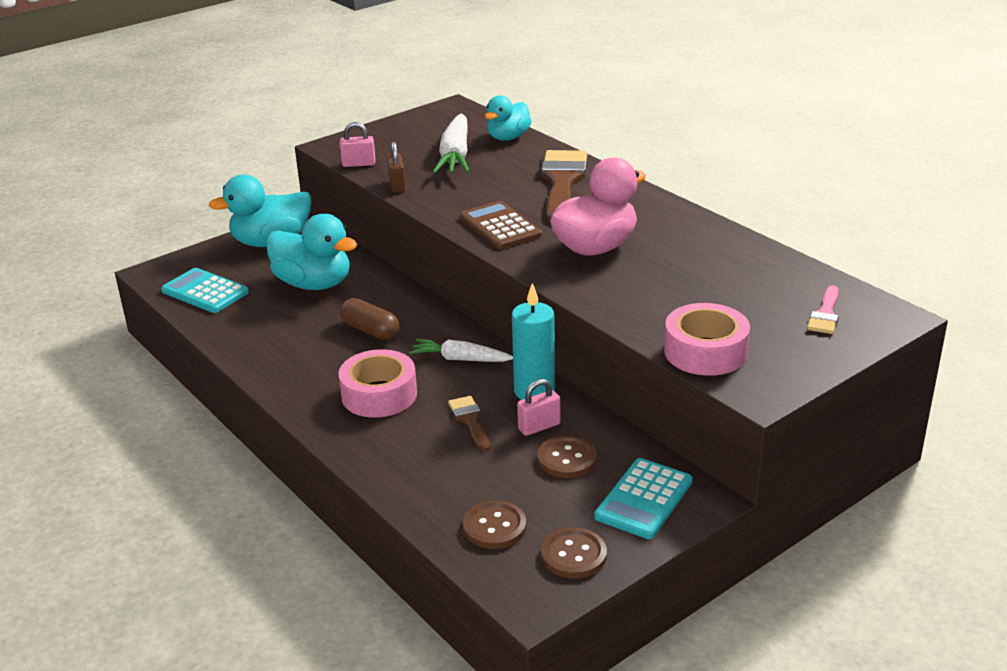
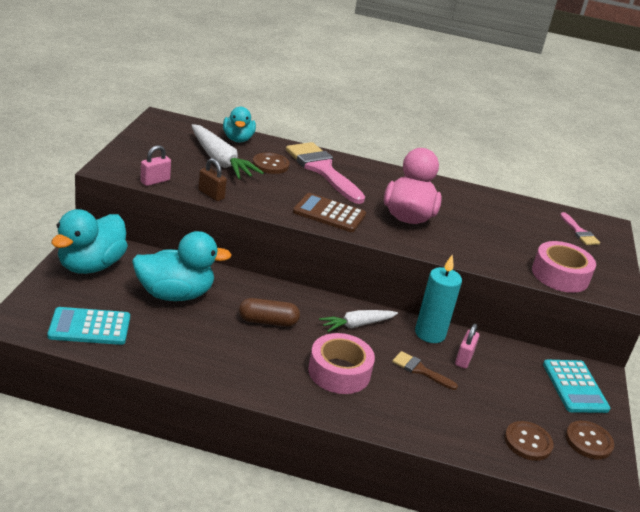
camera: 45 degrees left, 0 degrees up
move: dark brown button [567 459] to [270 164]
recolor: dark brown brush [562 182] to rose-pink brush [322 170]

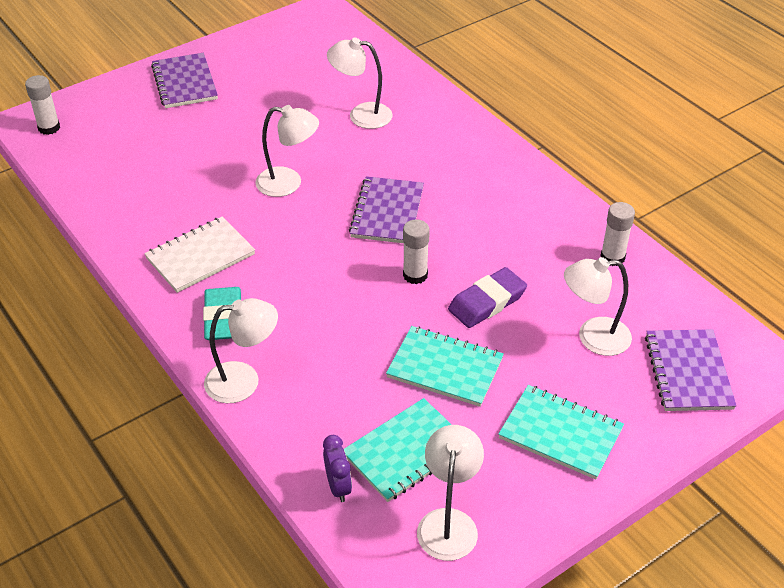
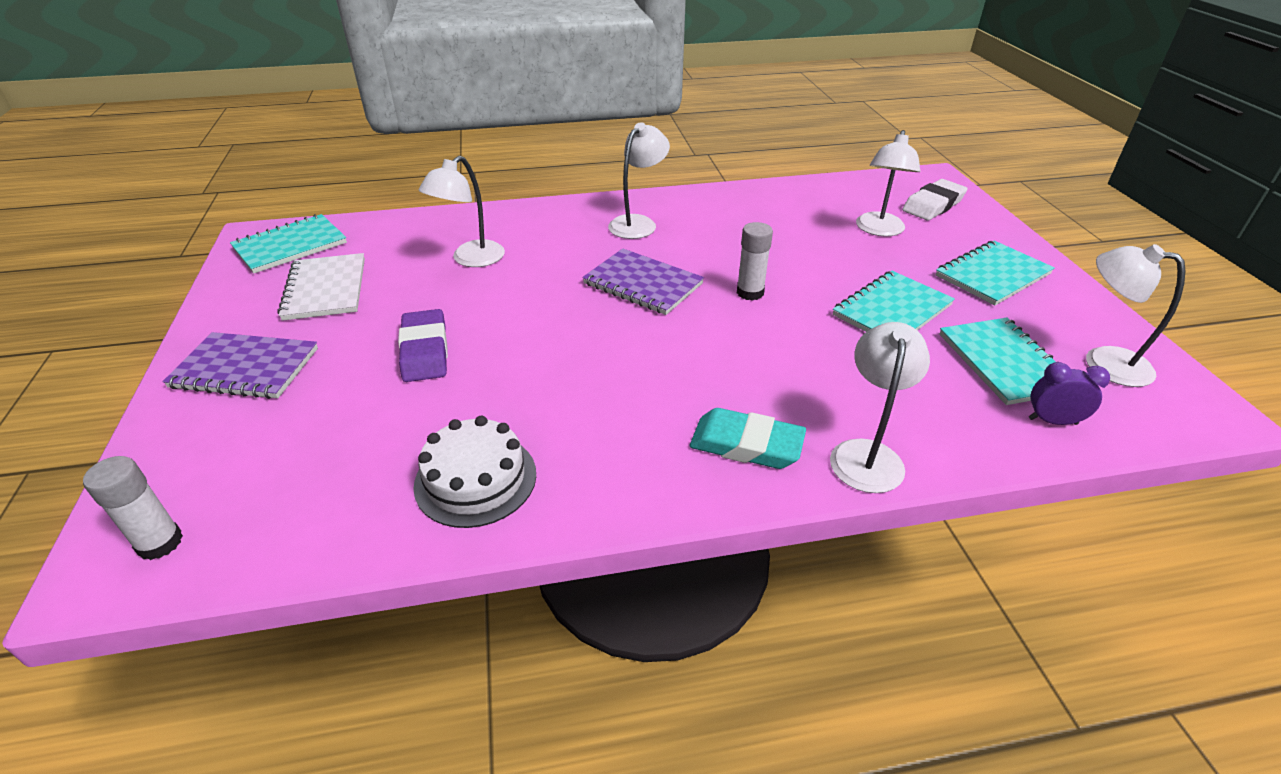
camera: 65 degrees left, 5 degrees down
delete: snow-white glue stick [612 257]
insert: aqua notepad [290 246]; snow-white gateau [475 479]
move: snow-white notepad [200 256] to [325 289]; snow-white lamp [288 183] to [638 223]; purple gum eraser [487 302] to [424 351]
replace: purple notepad [688 372] to snow-white gum eraser [933 205]

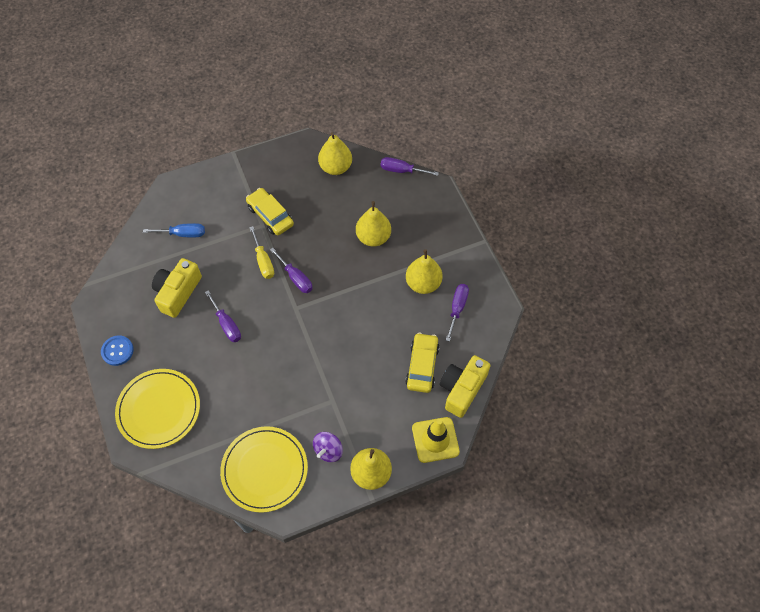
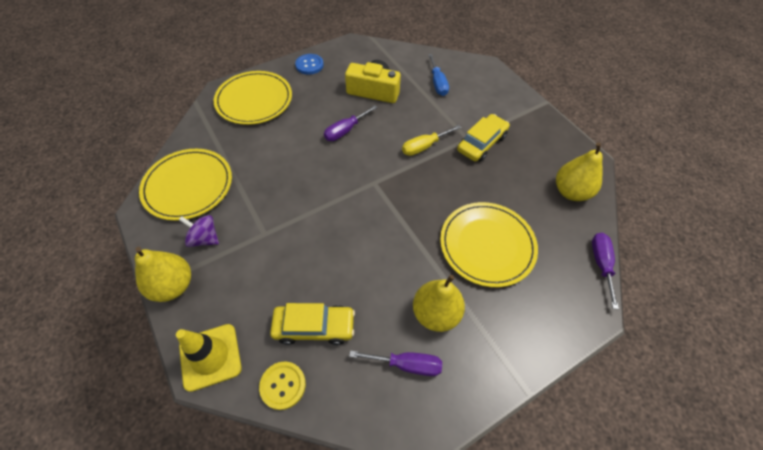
camera: 80 degrees right, 5 degrees down
delete: purple hand screwdriver [295 278]
replace: golden toy pear [373 237] to golden dinner plate [487 245]; golden compact camera [462 389] to golden button [283 385]

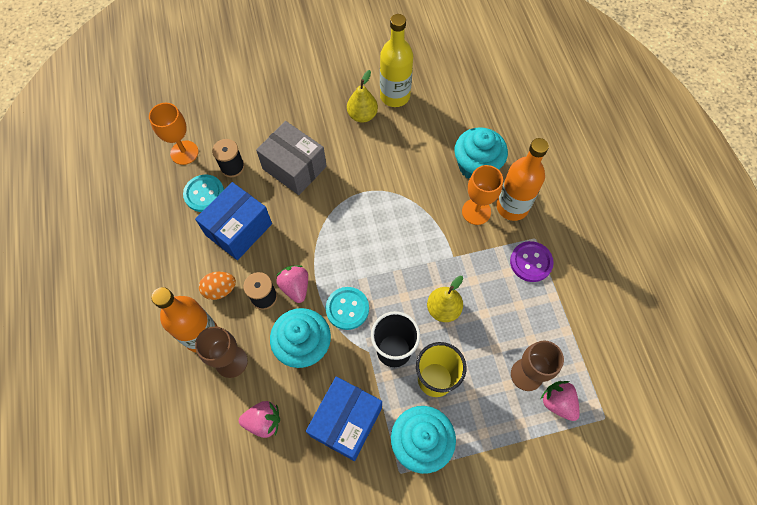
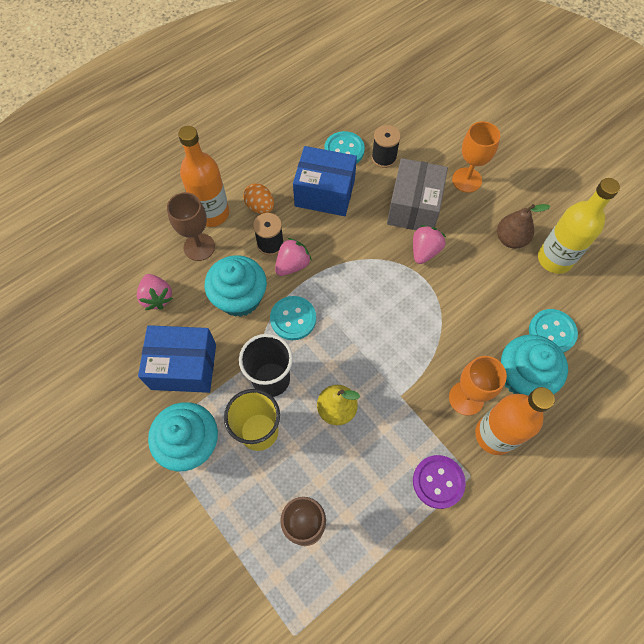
camera: 65 degrees right, 0 degrees up
insert: aqua button [552 332]
move: orange goblet [184 152] to [466 180]; rose-pink toy strawberry [557 402] to [424 251]
recolor: golden toy pear [362 115] to dark brown toy pear [510 239]

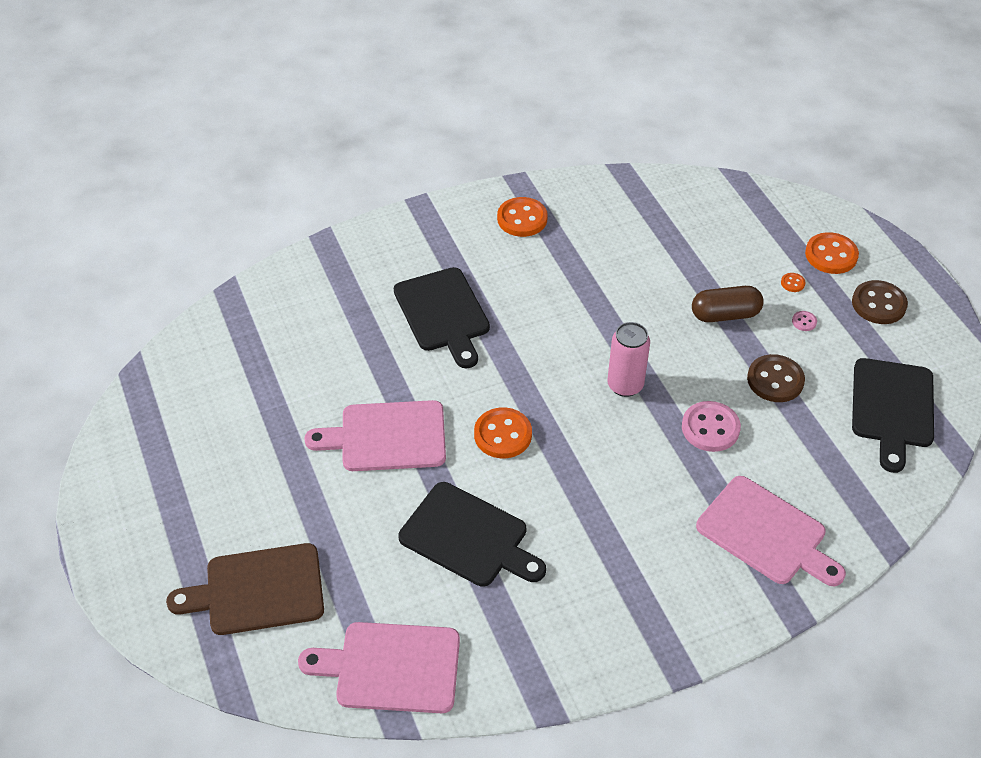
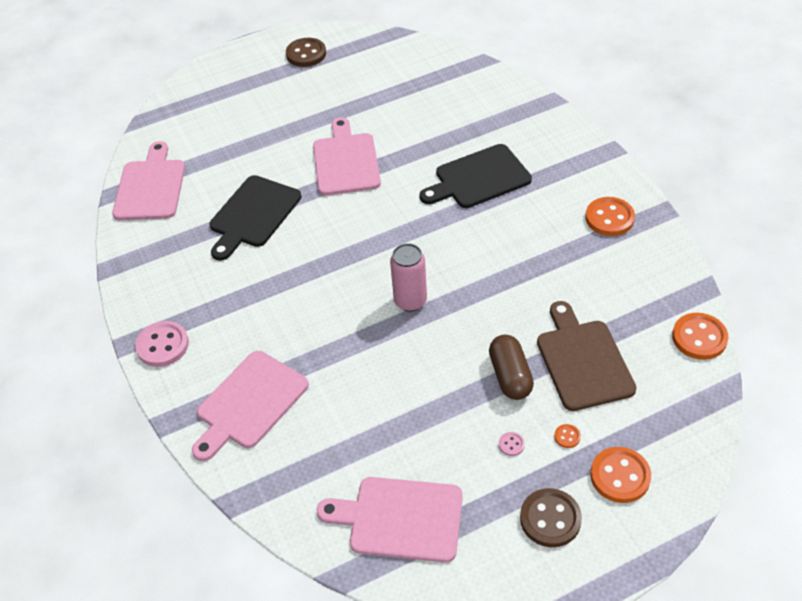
camera: 90 degrees right, 0 degrees up
move: dark brown cutting board [258 590] to [583 361]; orange button [503 435] to [699 338]; rose-pink button [710 428] to [162 345]; dark brown button [775 380] to [306 54]
recolor: black cutting board [892 408] to rose-pink cutting board [400 519]

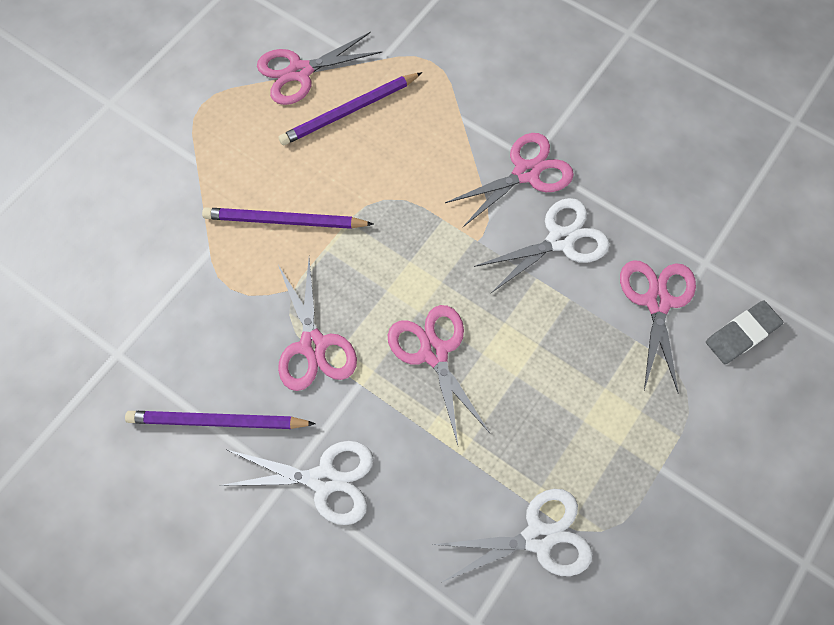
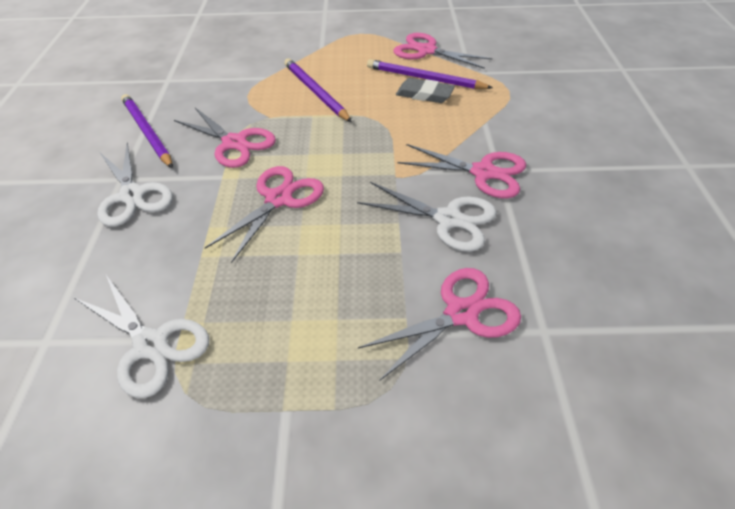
camera: 55 degrees right, 20 degrees down
move: grey gum eraser [741 334] to [424 94]
rotate: rose-pink pair of scissors [313 345] = [234 143] 90 degrees counterclockwise

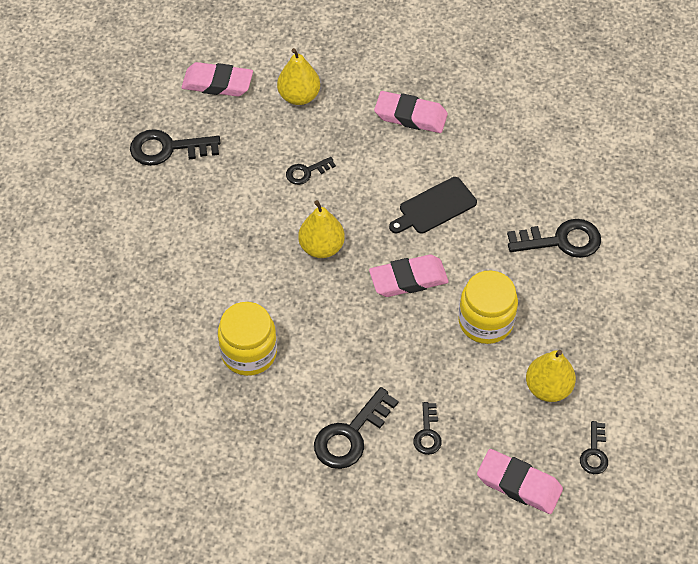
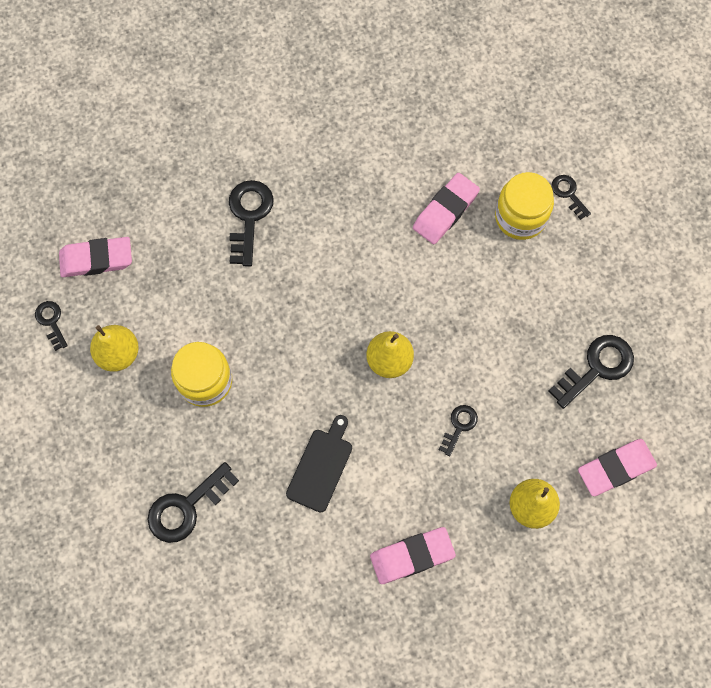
camera: 145 degrees right, 15 degrees up
move: golden preserve jar [249 352] to [520 217]; rose-pink gum eraser [408 279] to [445 211]; black latchkey [427 433] to [568 194]

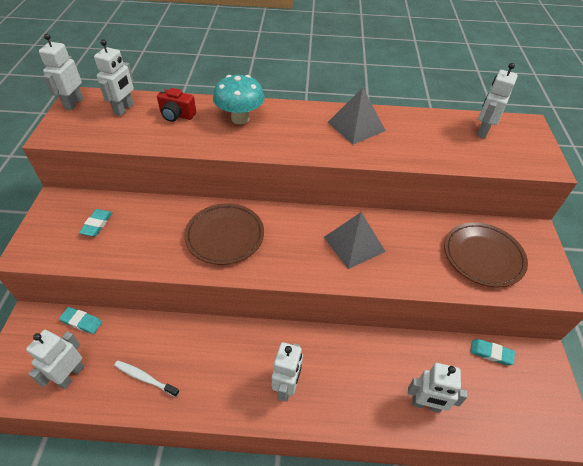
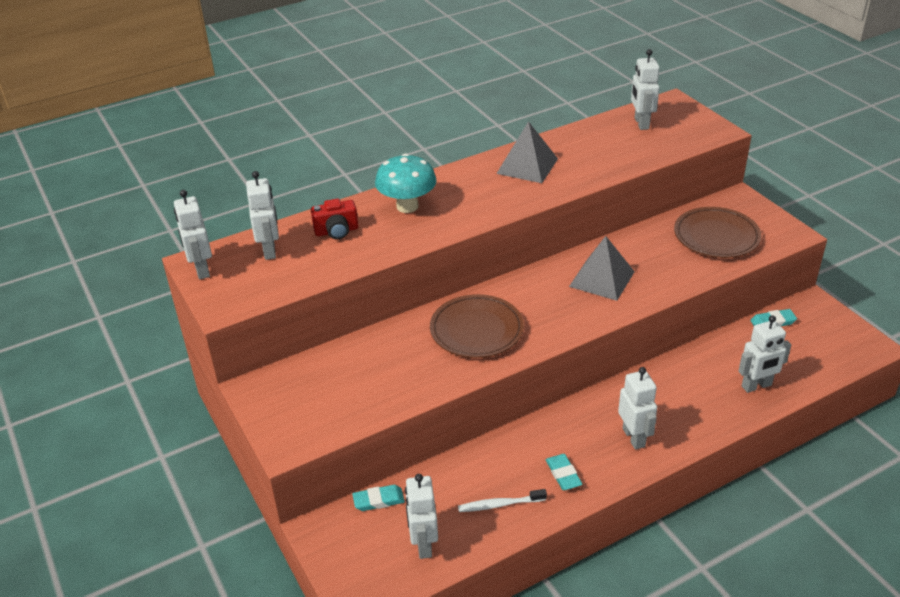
camera: 30 degrees left, 10 degrees down
move: aqua gum eraser [97 224] to [563 474]

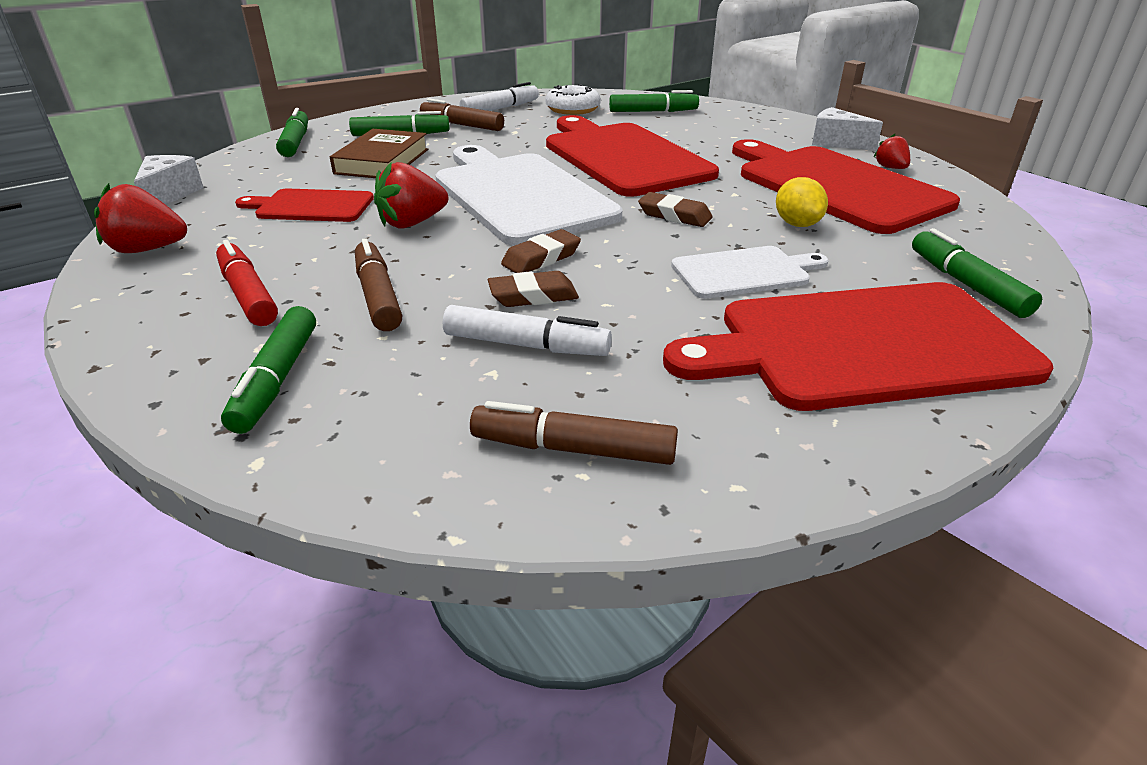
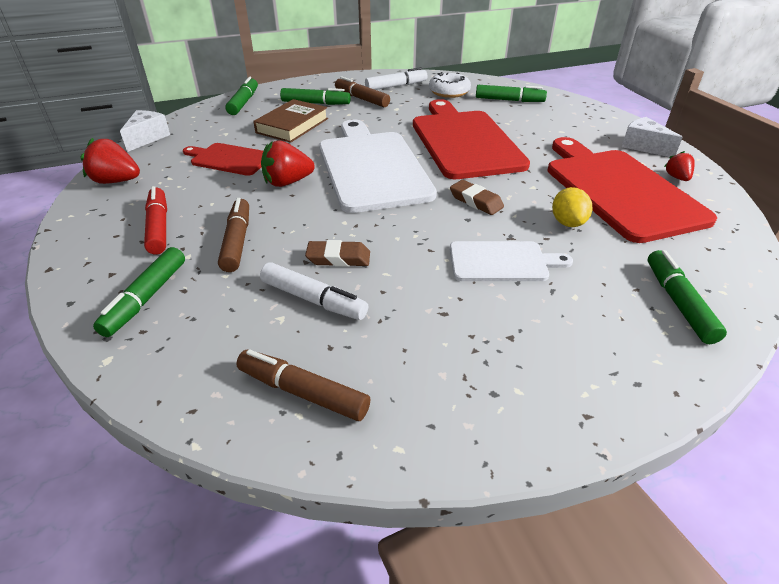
camera: 15 degrees right, 5 degrees up
delete: dark brown gum eraser [541 258]; scarlet cutting board [862 346]

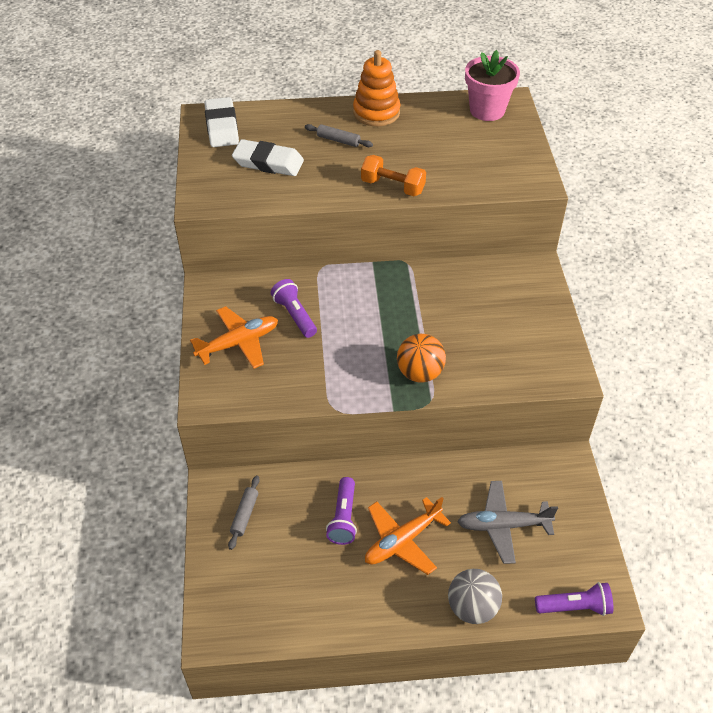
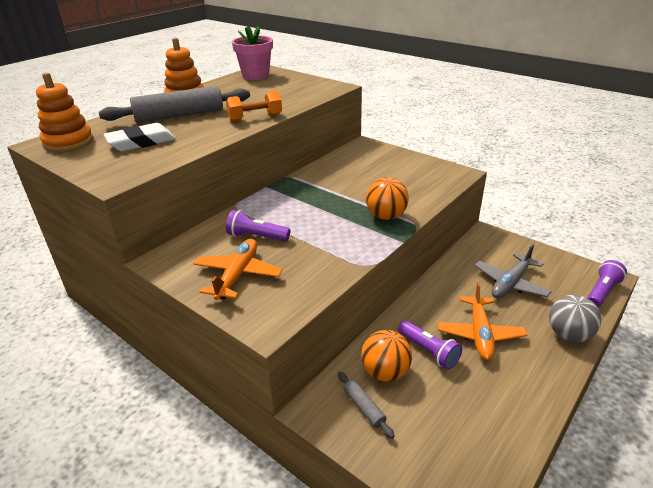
camera: 45 degrees left, 15 degrees down
insert: orange play ball [385 372]
replace: snow-white gum eraser [222 127] to orange ring stacker [68 142]
resize: grey dough roller [338 140] = [179 115] x2.25

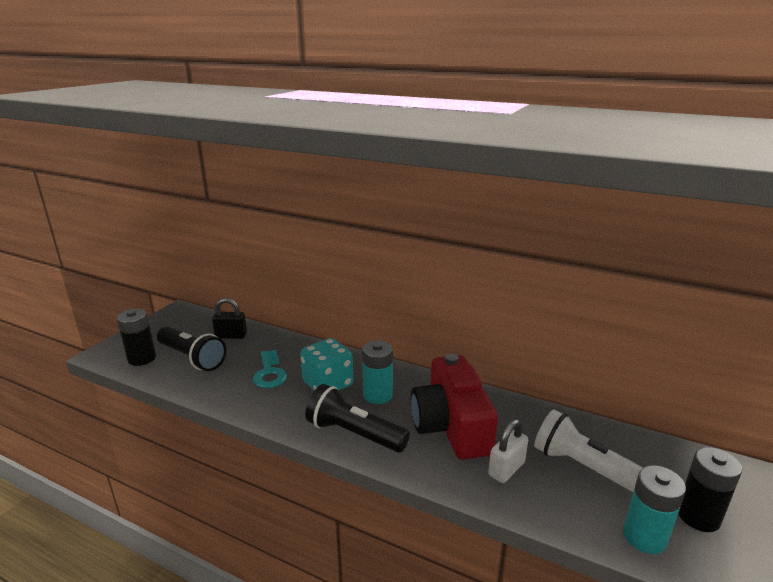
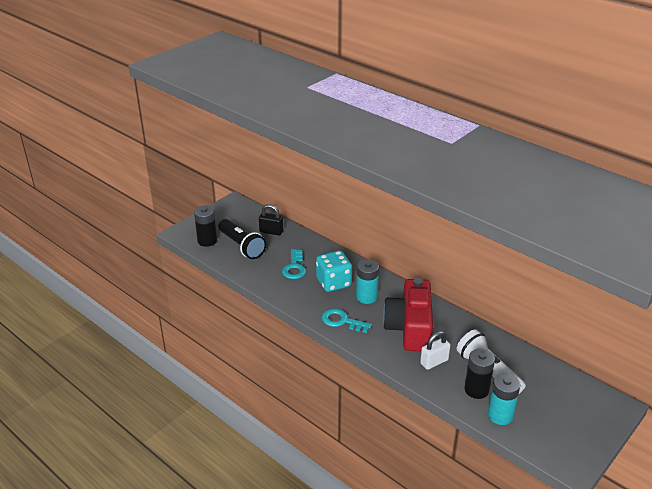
camera: 15 degrees right, 10 degrees up
move: black battery [698 516] to [476 390]
replace: black flashlight [354 434] to aqua latchkey [342 321]

